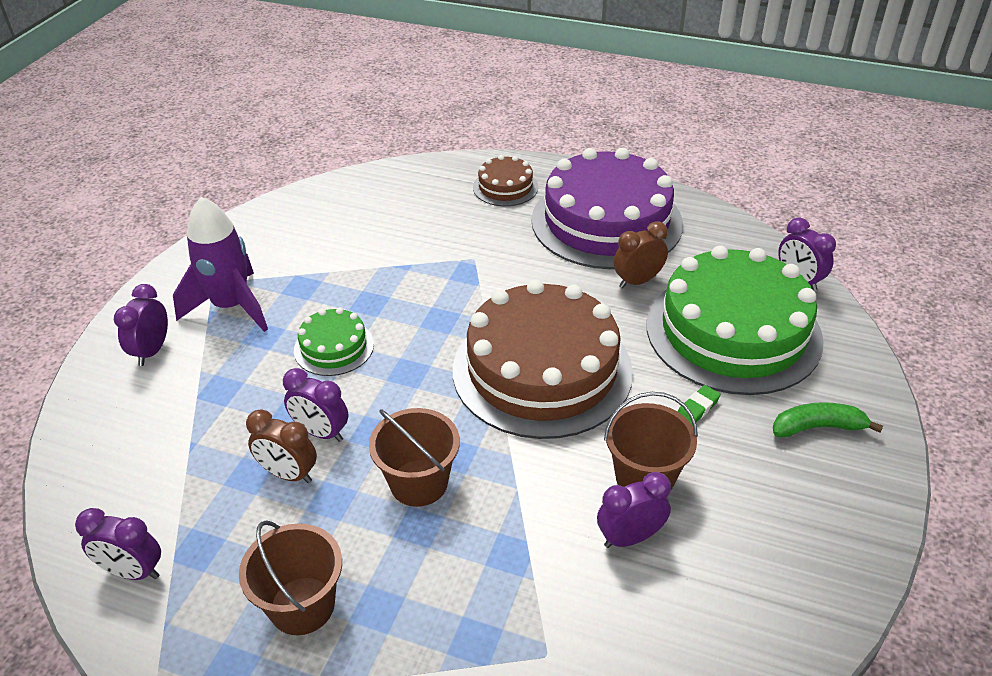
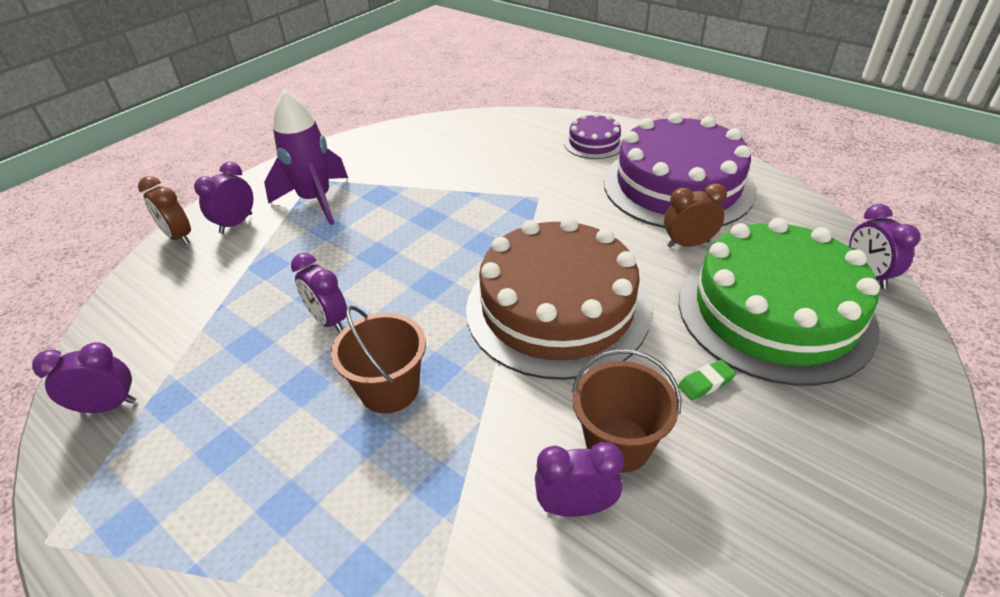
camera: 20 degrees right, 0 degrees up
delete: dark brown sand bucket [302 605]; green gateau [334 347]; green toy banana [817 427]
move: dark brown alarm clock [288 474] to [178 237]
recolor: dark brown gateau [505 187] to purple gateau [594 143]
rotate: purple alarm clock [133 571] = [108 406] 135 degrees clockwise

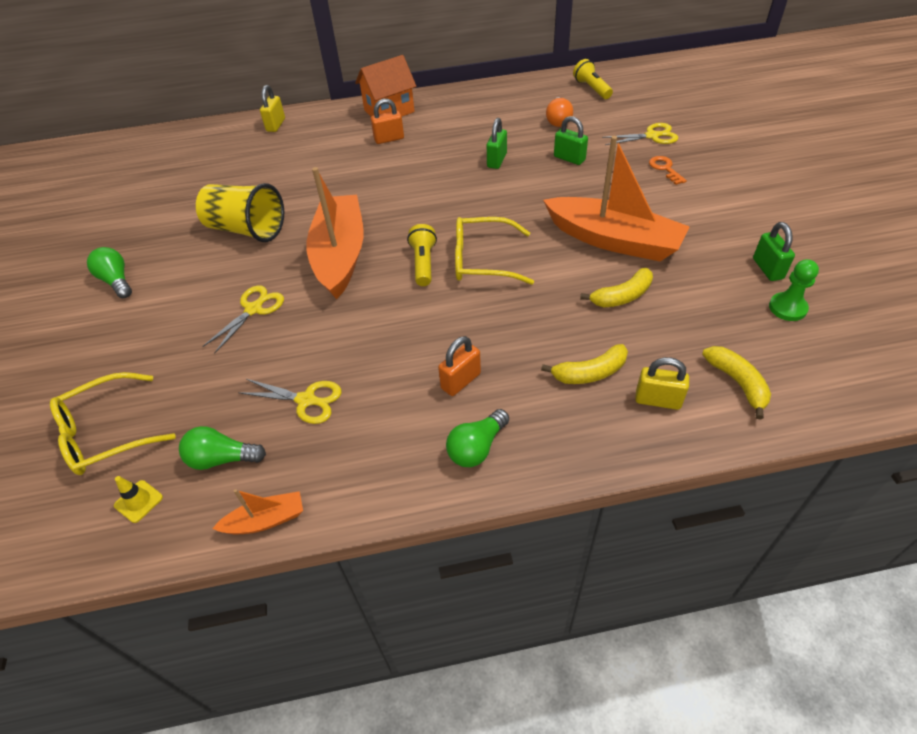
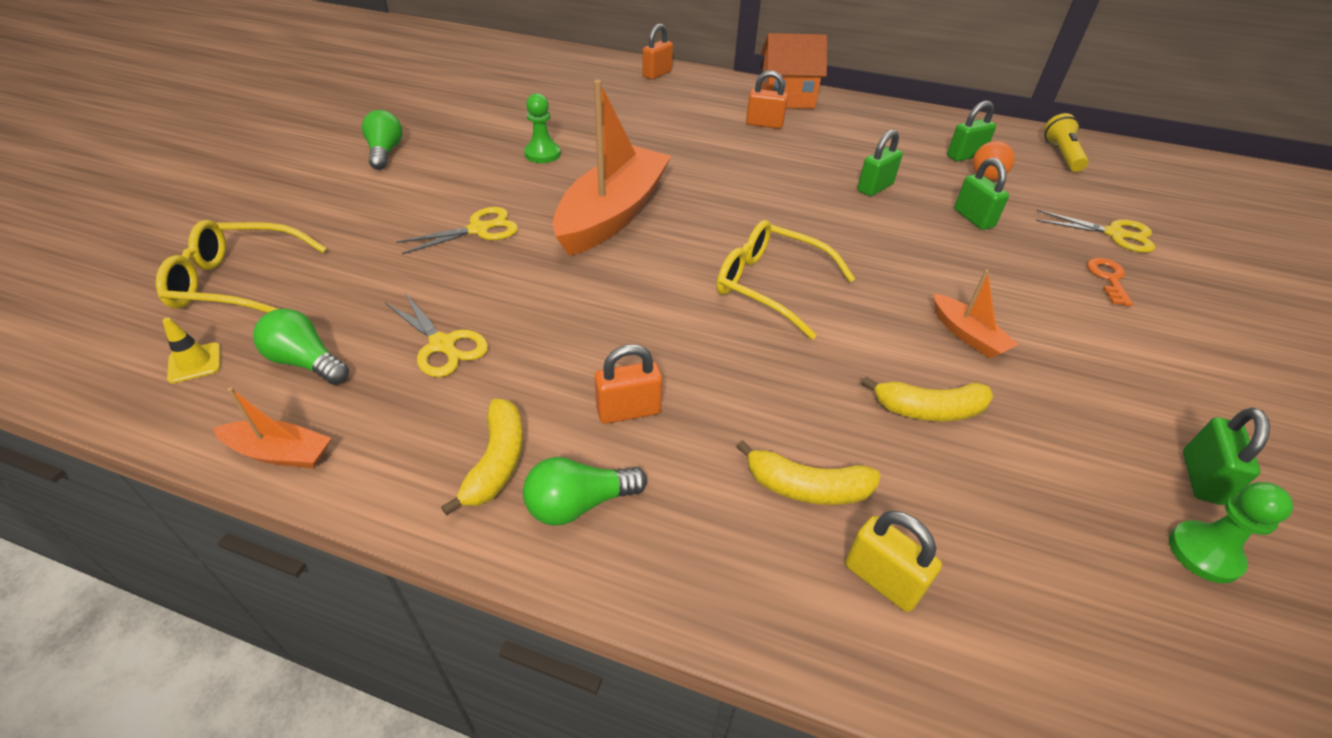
camera: 25 degrees right, 5 degrees down
delete: golden flashlight [423 263]
insert: green small lock [965 156]
move: golden toy banana [737 383] to [497 462]
replace: golden beaker [246 229] to green chess pawn [542 154]
recolor: golden small lock [276 125] to orange small lock [657 74]
resize: orange toy boat [613 240] = [967 335] x0.44

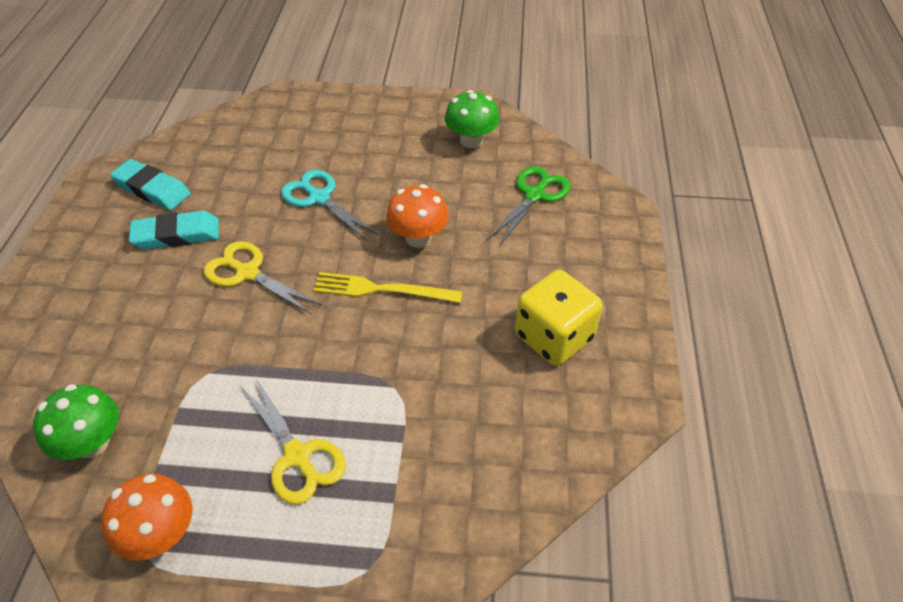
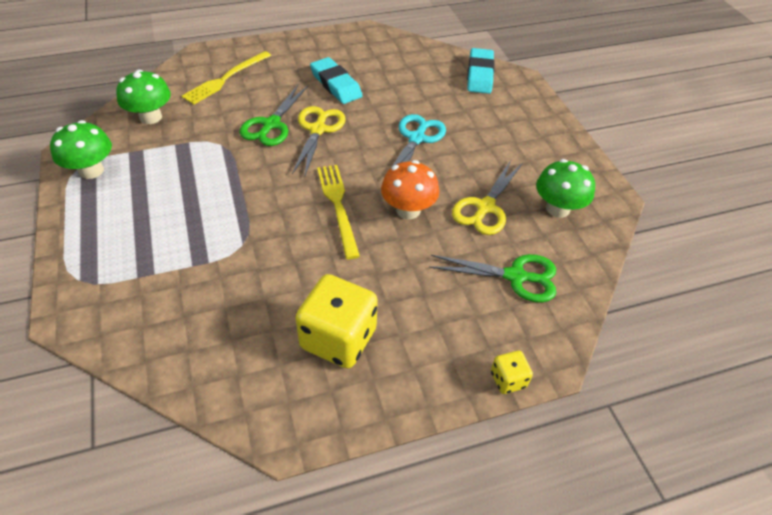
camera: 65 degrees right, 0 degrees up
insert: golden table fork [226 79]; green pair of scissors [271 124]; golden die [508 380]
move: aqua gum eraser [152 189] to [480 75]; golden pair of scissors [297 456] to [485 207]
recolor: orange mushroom [161 534] to green mushroom [91 170]

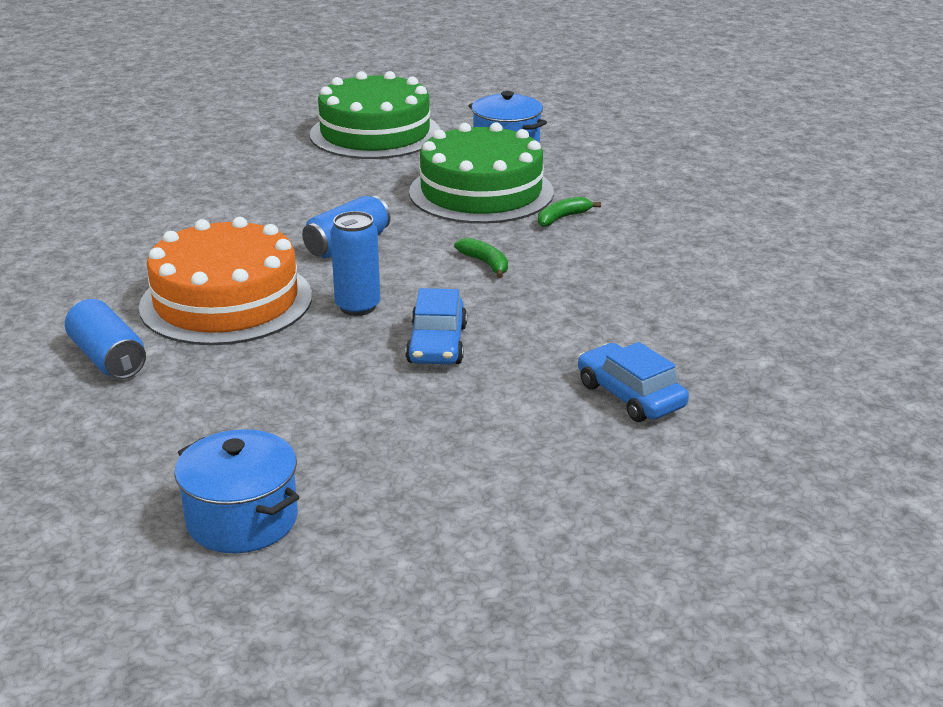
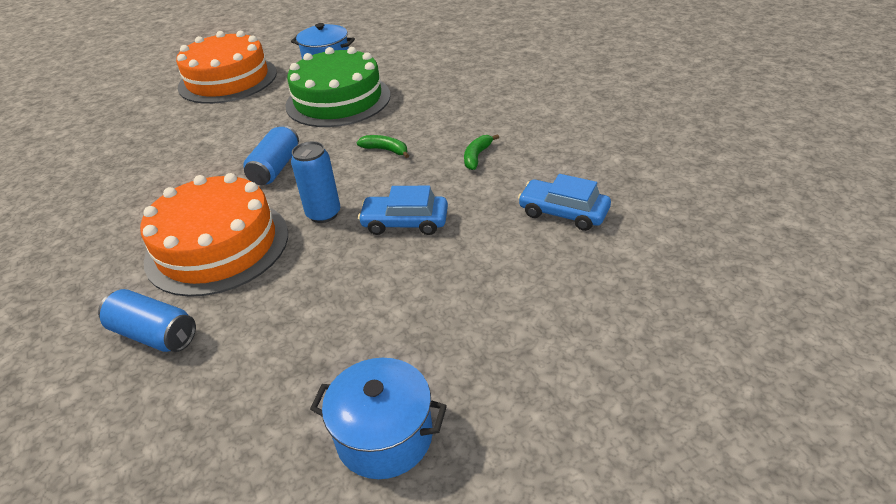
camera: 25 degrees left, 10 degrees up
move: green toy banana [562 218] to [477 156]
recolor: green gateau [375 133] to orange gateau [228 80]
rotate: blue car [437 344] = [405 222] 120 degrees clockwise

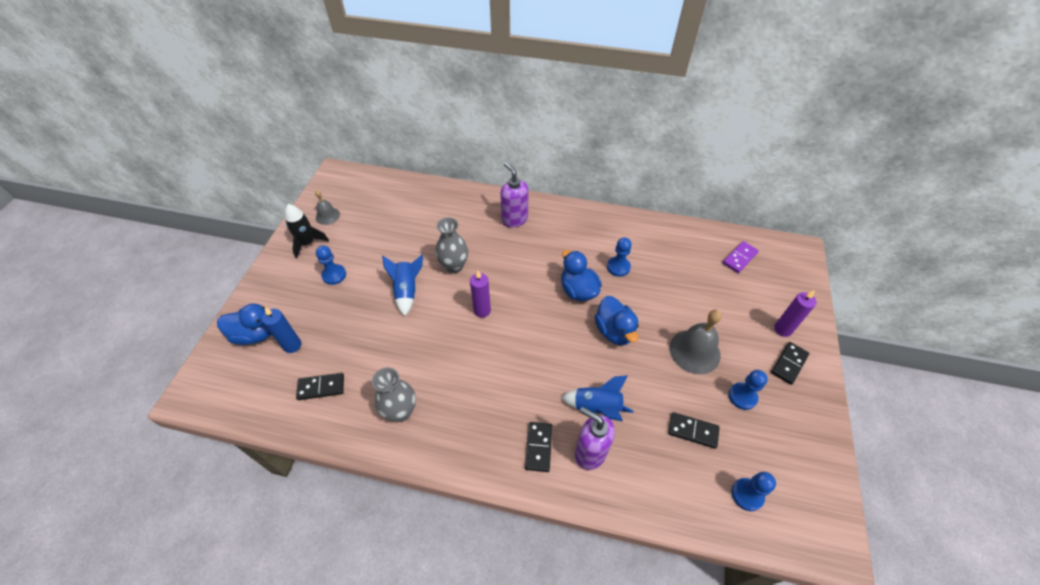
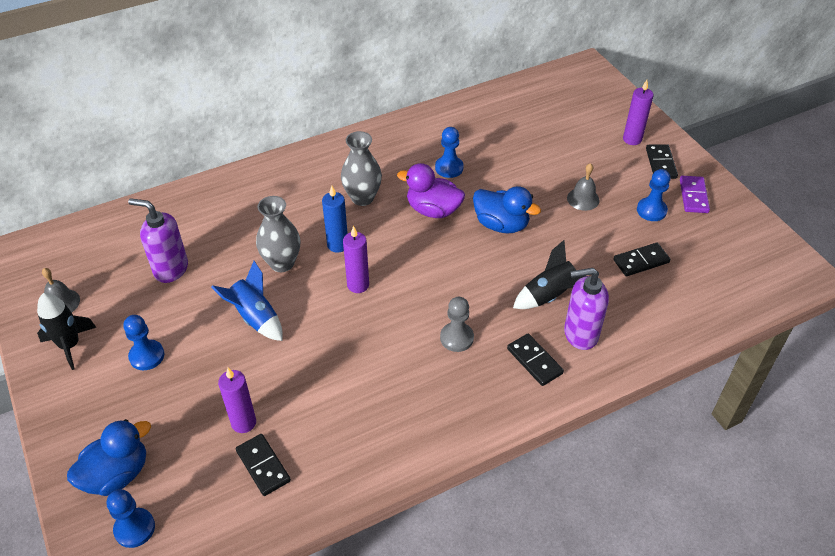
camera: 40 degrees left, 5 degrees down
insert: purple pillar candle [243 422]; grey chess pawn [456 338]
move: blue pillar candle [292 345] to [337 245]; grey tall vase [401 411] to [362 198]; purple soap pump [514 219] to [170 269]; purple domino [739 258] to [693 196]; blue chess pawn [747 495] to [134 528]
recolor: blue toy duck [578 290] to purple toy duck [433 210]; blue spaceship [597 407] to black spaceship [550 296]
rotate: black domino [321 387] = [263 466] 75 degrees counterclockwise
resize: grey hand bell [694 351] = [583 199] x0.57

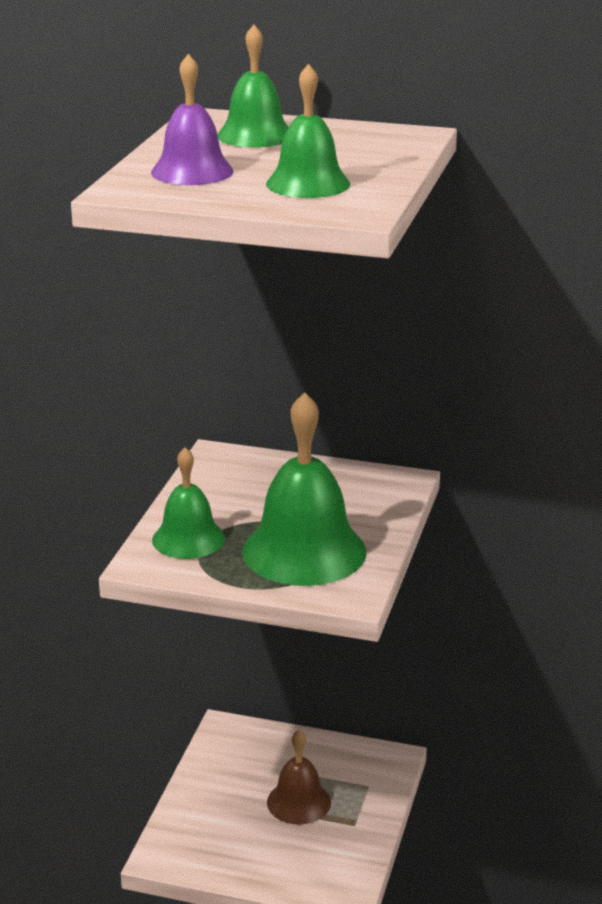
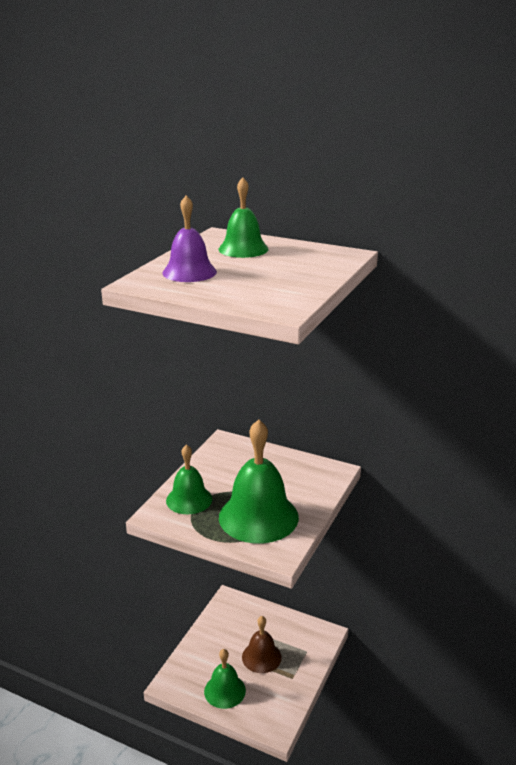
camera: 10 degrees right, 0 degrees up
move: green hand bell [308 184] to [225 691]

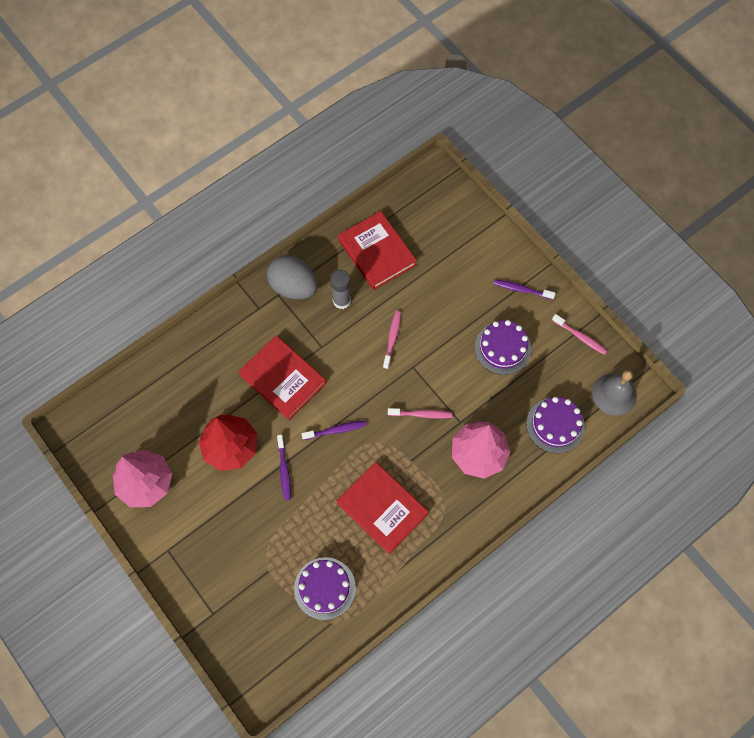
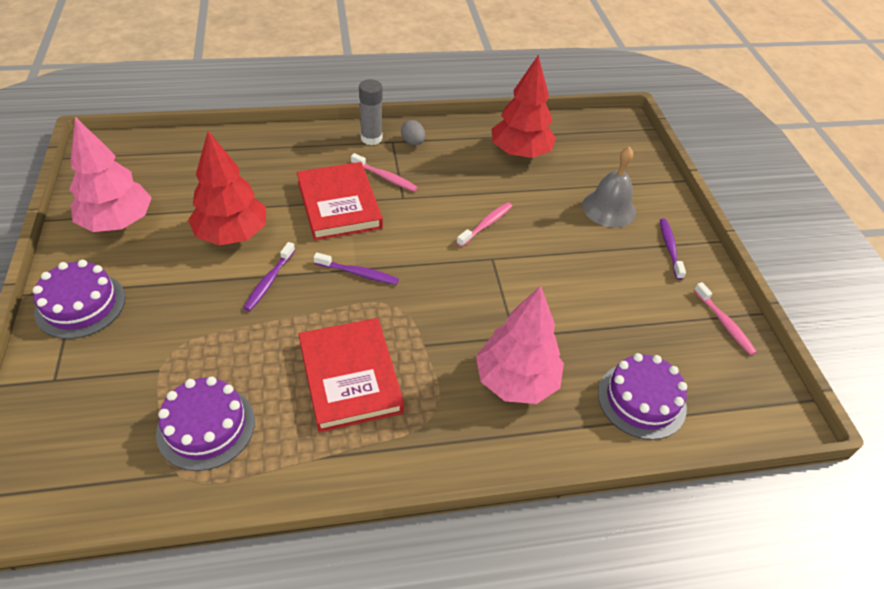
camera: 25 degrees right, 20 degrees down
move: grey glue stick [341 300] to [371 138]; rose-pink dental brush [421 414] to [385 177]; purple gateau [502 348] to [80 305]; grey hand bell [614 394] to [609 208]
replace: scarlet book [376 252] to scarlet toy tree [520 153]
rotate: purple dental brush [521 289] = [669 248] 45 degrees clockwise
resize: grey egg shape [294 287] = [413 142] x0.47

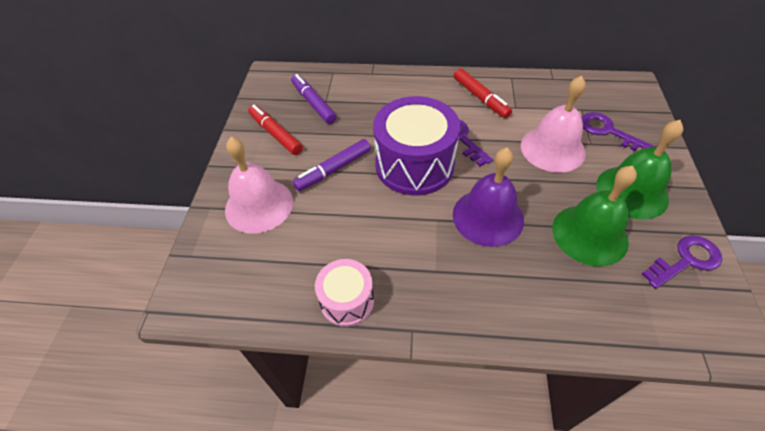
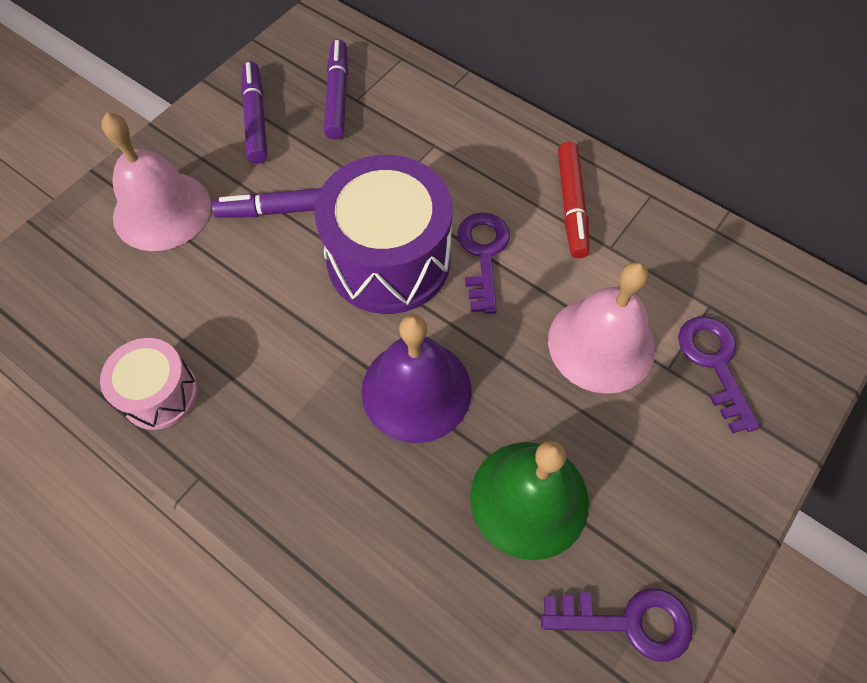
camera: 30 degrees right, 10 degrees up
delete: green hand bell [632 191]
recolor: scarlet felt pen [275 134] to purple felt pen [256 118]

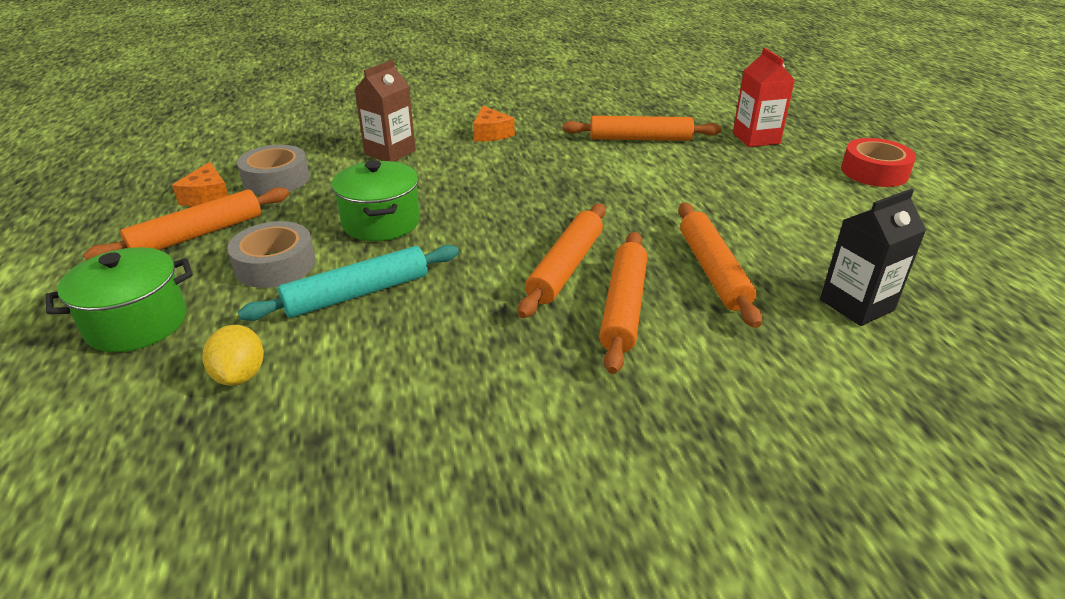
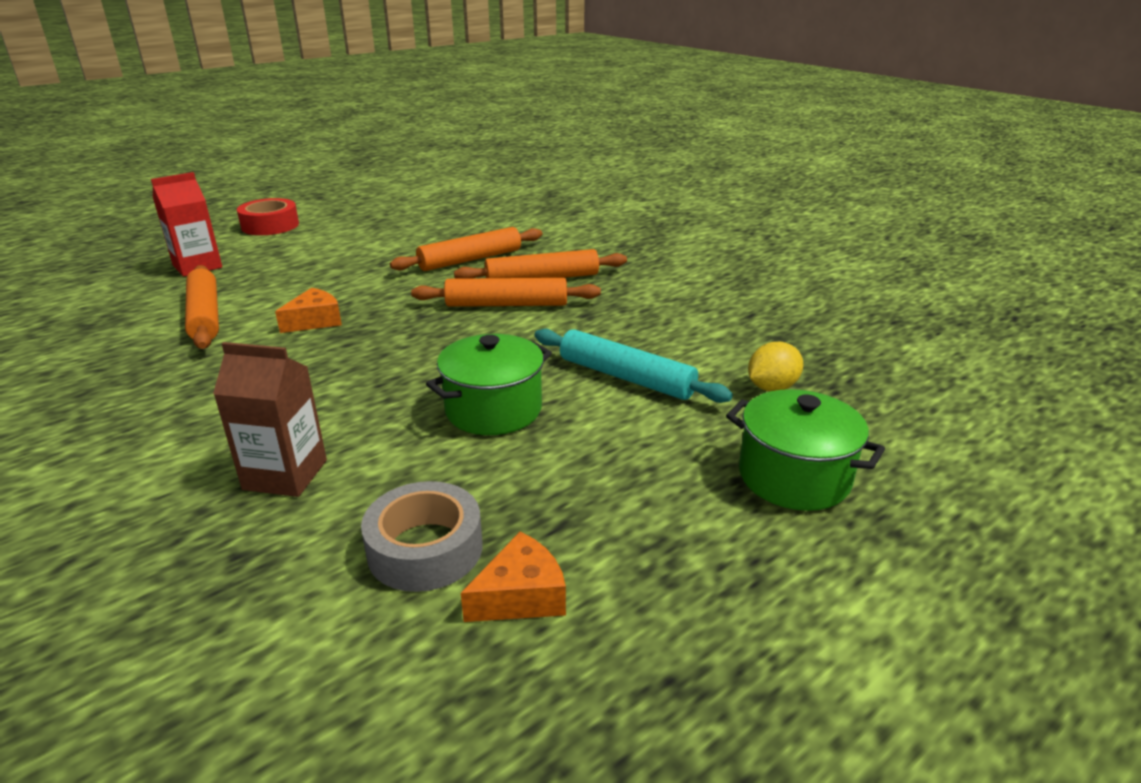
camera: 115 degrees left, 5 degrees down
delete: orange dough roller [198 234]; grey tape [275 265]; black milk carton [856 305]
move: orange piece of cheese [491 133] to [315 321]

